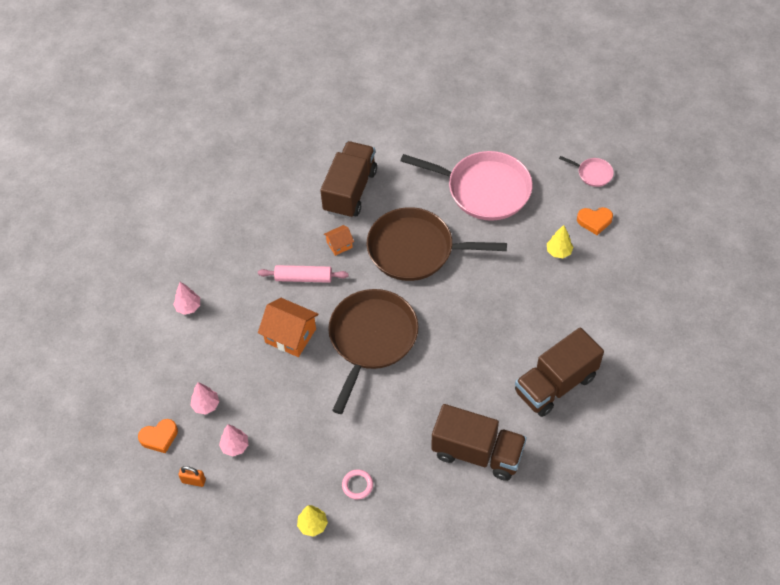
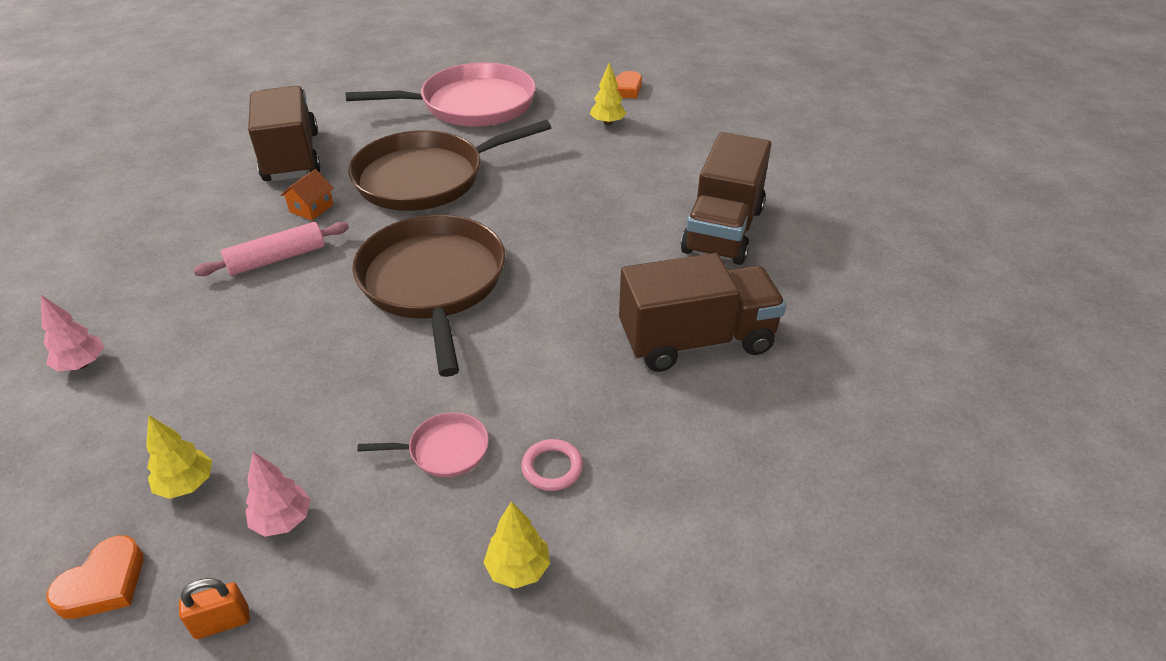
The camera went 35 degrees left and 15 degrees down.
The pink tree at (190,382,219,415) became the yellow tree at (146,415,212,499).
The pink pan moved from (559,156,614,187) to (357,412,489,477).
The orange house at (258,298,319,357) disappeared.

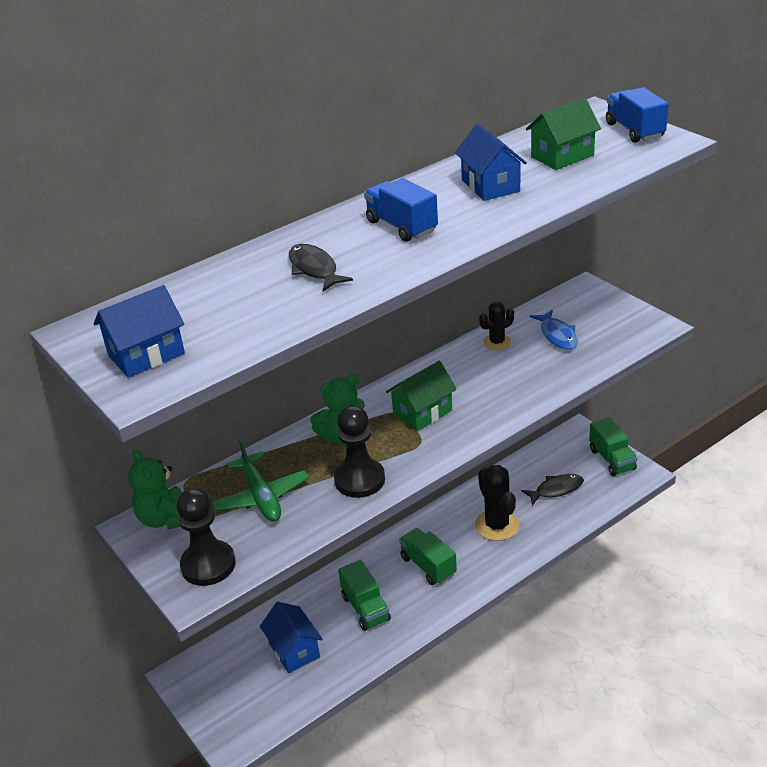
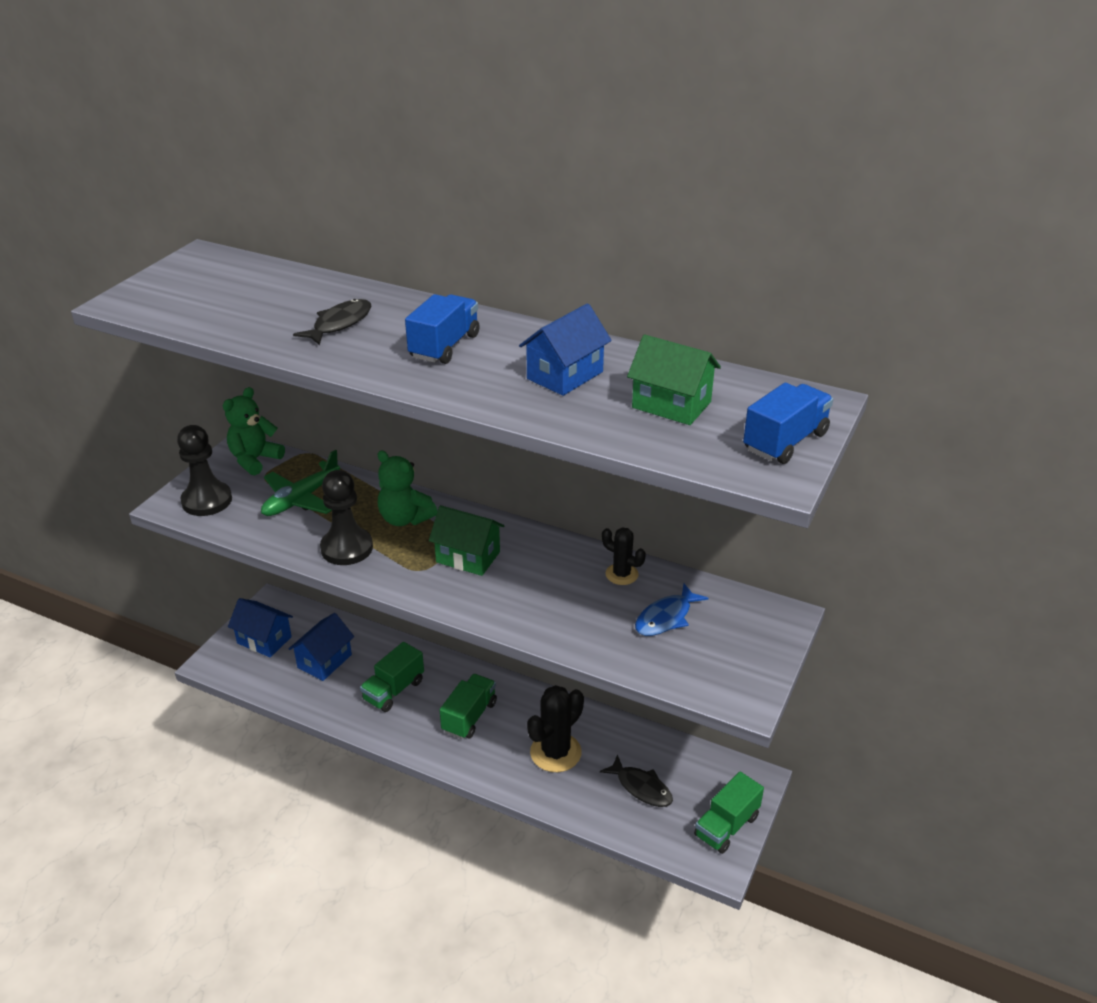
The camera went 60 degrees right and 0 degrees up.
The blue house moved from (94,285,185,378) to (228,598,293,658).

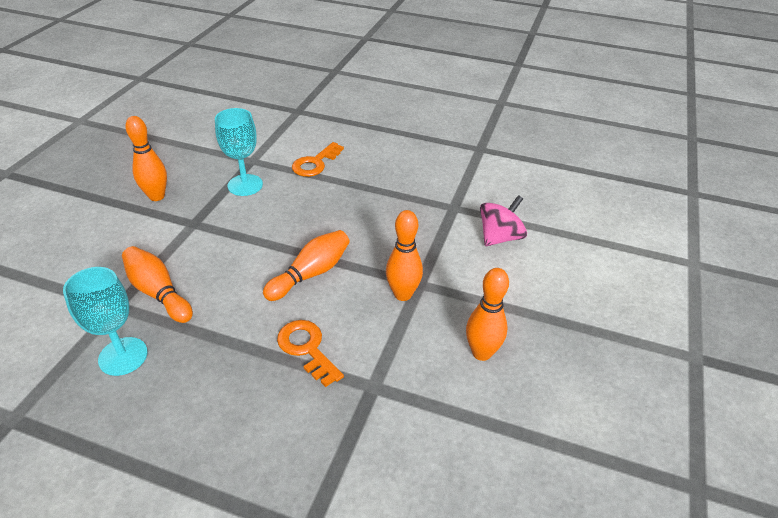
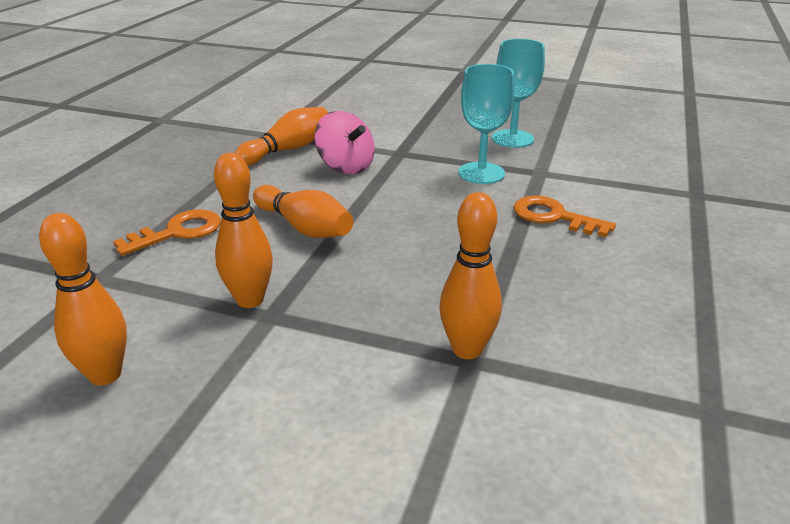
The camera went 90 degrees right and 10 degrees down.
The pink spinning top moved from (480,195,527,246) to (315,111,375,174).
The orange bowling pin moved from (125,116,167,201) to (439,192,502,359).
The turquoise goblet moved from (63,267,147,376) to (492,39,545,148).

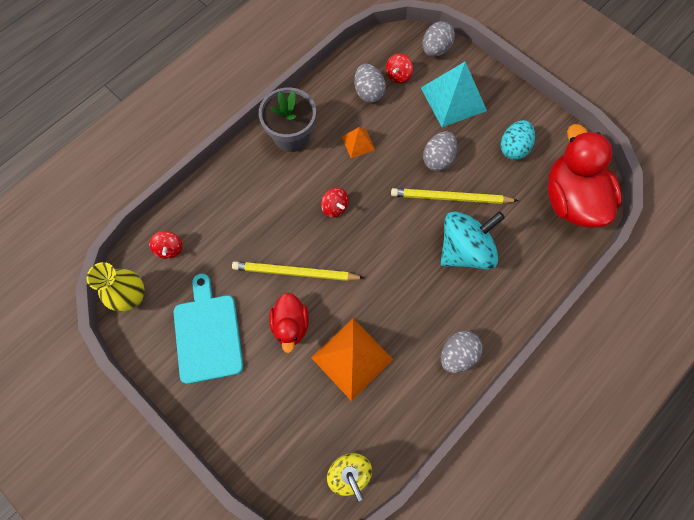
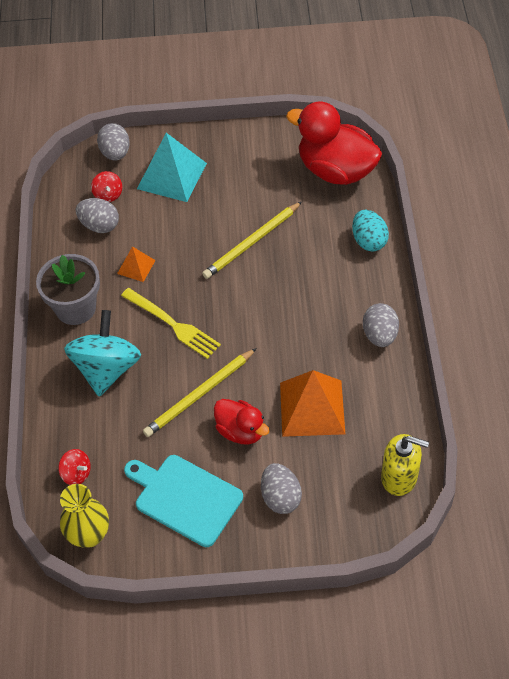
The camera went 45 degrees left and 15 degrees down.
The turquoise spinning top moved from (441,211,505,270) to (64,310,141,396).
The red spinning top at (321,188,349,218) was replaced by the yellow fork at (121,288,221,359).
The grey egg moved from (423,131,457,171) to (261,463,302,514).
The turquoise egg moved from (501,120,535,160) to (352,210,389,252).

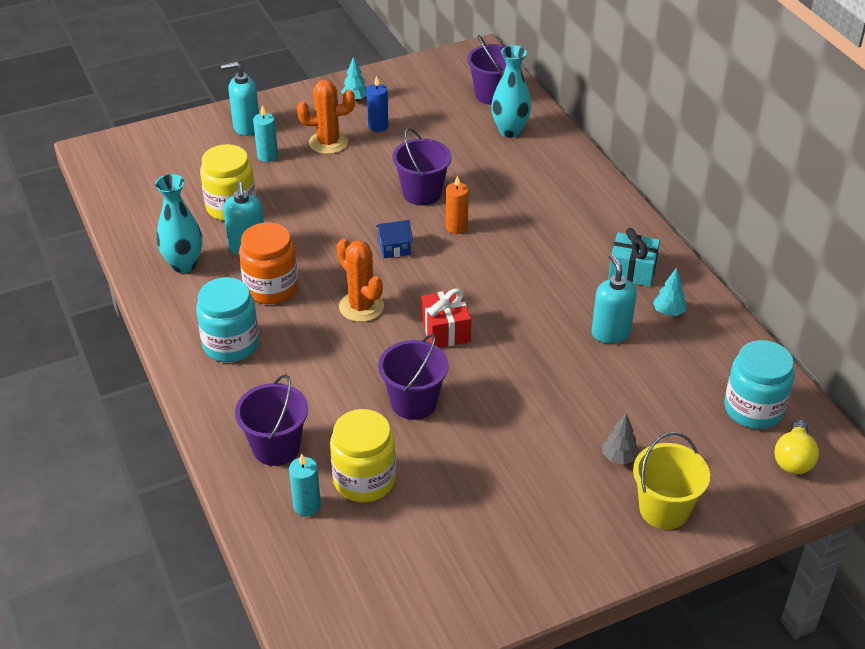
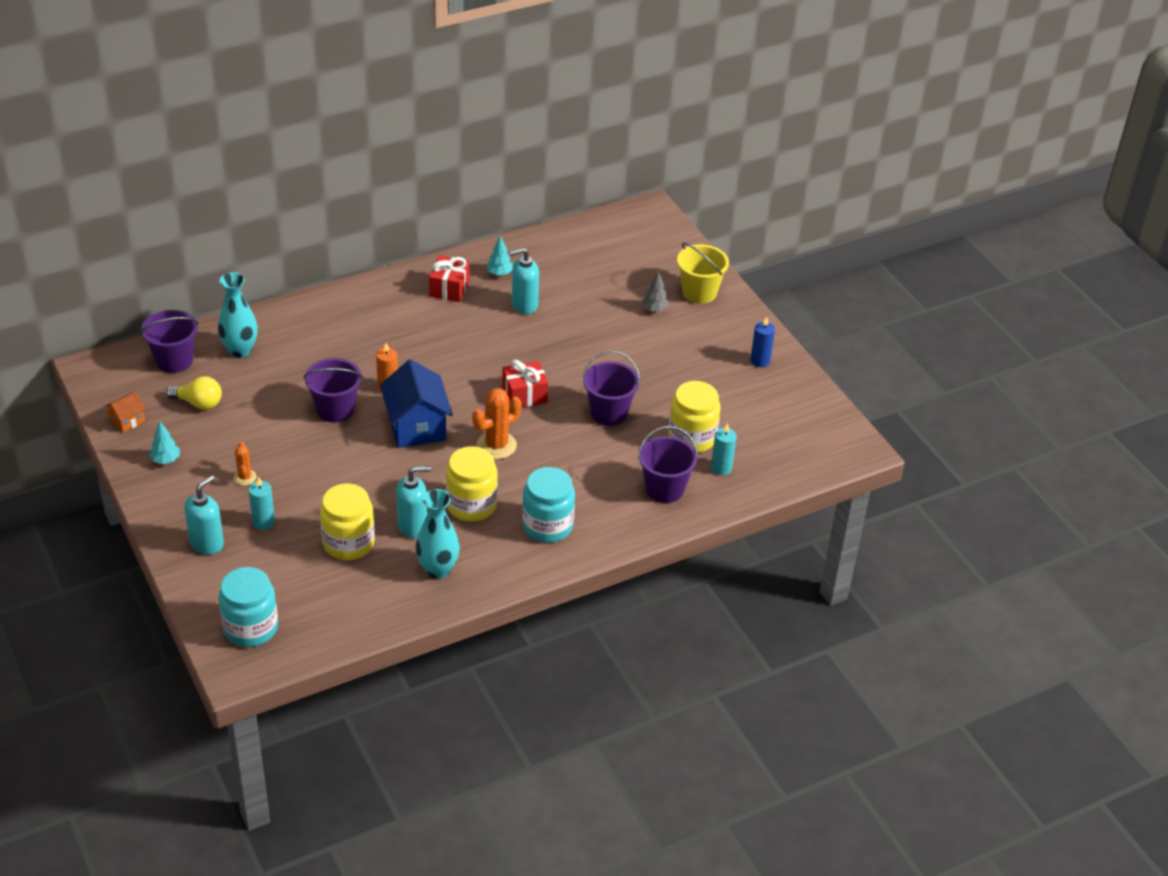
The camera went 95 degrees left and 0 degrees up.
The orange house at (105,391,146,433) appeared.
The yellow light bulb moved from (774,419,819,474) to (166,376,222,410).
The turquoise soap dispenser at (221,62,259,136) turned 135 degrees counterclockwise.
The turquoise jar moved from (724,340,794,429) to (219,567,278,647).
The orange cactus at (297,80,355,154) changed to 0.56 times the size.
The blue house at (376,220,413,258) changed to 2.05 times the size.
The turquoise gift at (608,228,660,287) became the red gift at (429,255,469,302).
The orange jar at (239,222,298,304) became the yellow jar at (446,446,498,522).
The blue candle moved from (367,76,388,132) to (750,317,775,367).

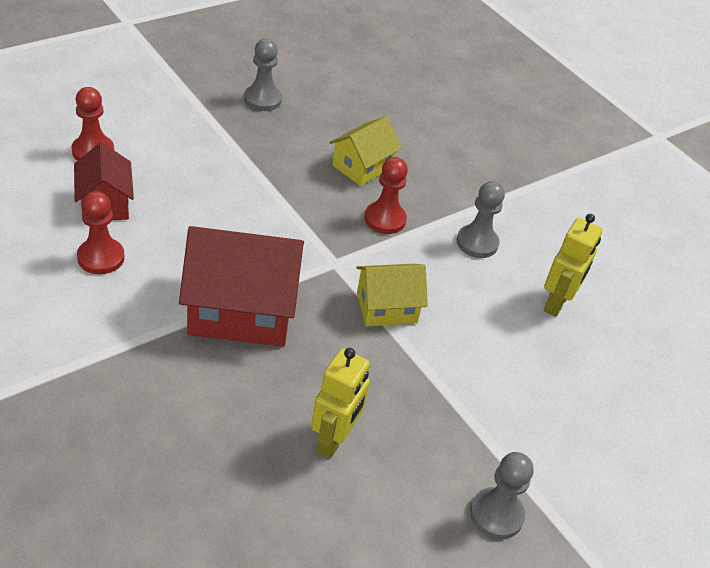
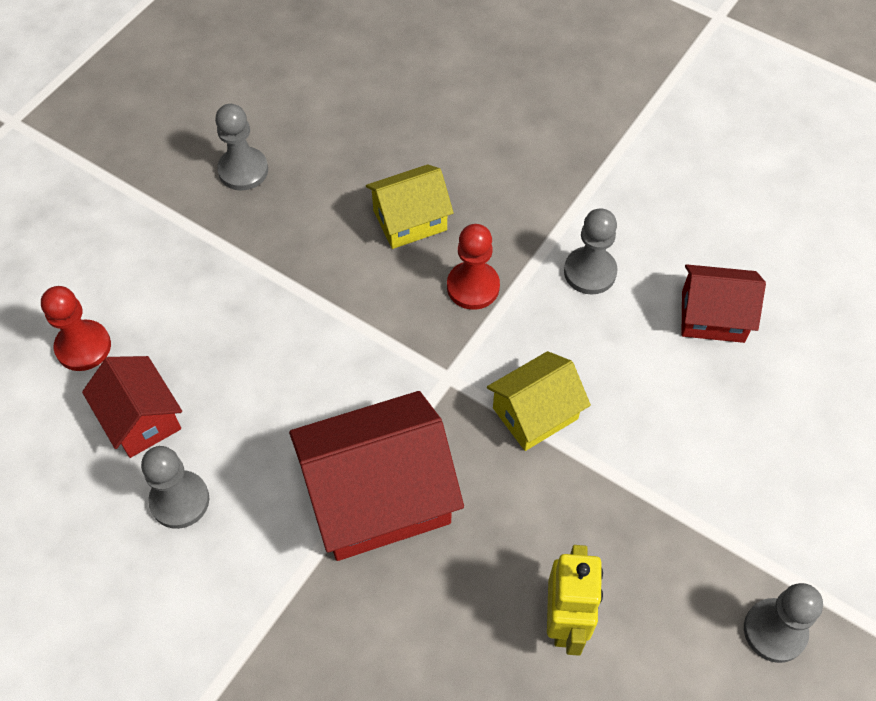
The camera went 15 degrees left and 15 degrees up.
The red pawn at (77,191,125,274) became the grey pawn at (141,446,209,529).
The yellow house at (329,116,402,186) turned 45 degrees clockwise.
The yellow robot at (544,214,603,317) was replaced by the red house at (682,264,766,343).

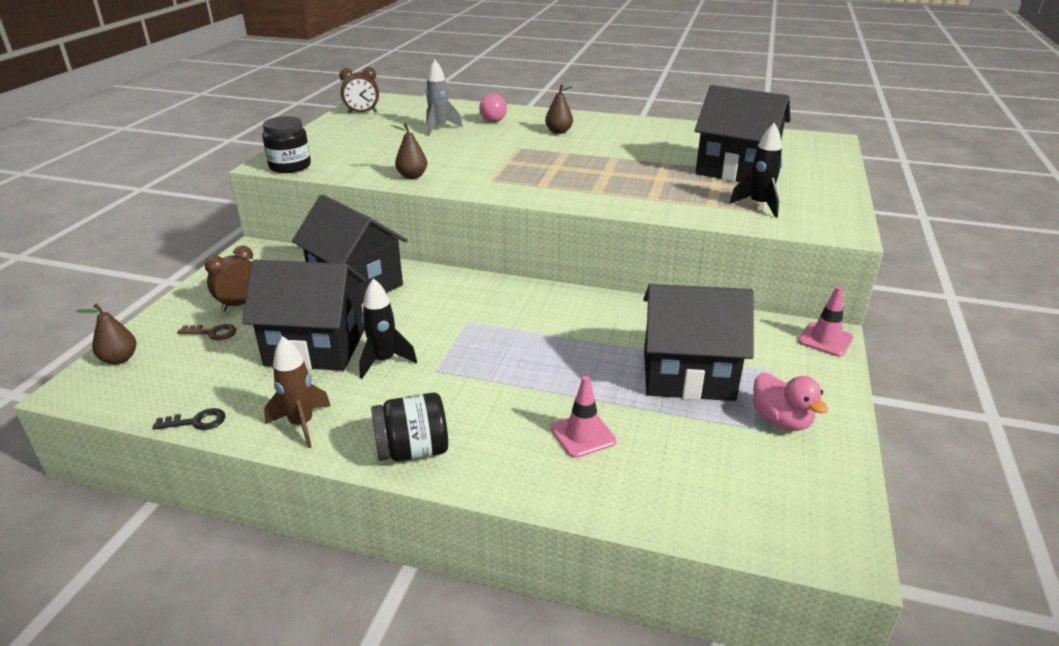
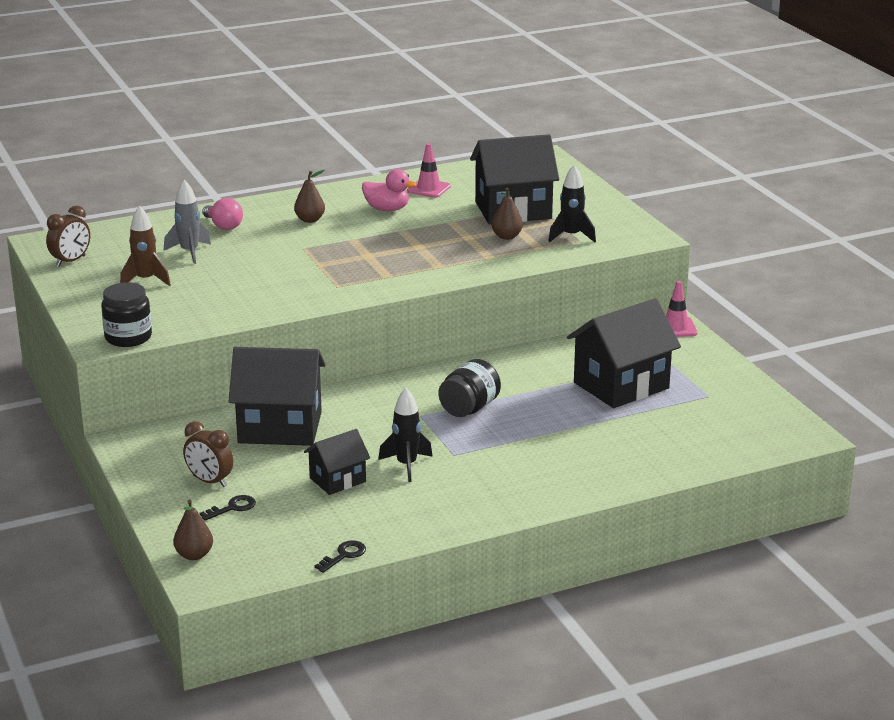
The camera went 40 degrees left and 5 degrees down.
The brown rocket moved from (264,336,331,448) to (120,206,171,286).
The brown clock at (205,245,253,311) turned 60 degrees counterclockwise.
The brown key at (177,324,237,340) became the black key at (200,495,256,521).
The black house at (242,260,366,371) changed to 0.55 times the size.
The pink duck moved from (753,373,828,431) to (362,169,417,211).
The pink traffic cone moved from (551,376,617,458) to (407,143,451,198).
The black jar moved from (371,393,448,462) to (438,359,501,417).
The brown pear moved from (391,123,427,179) to (491,188,523,240).

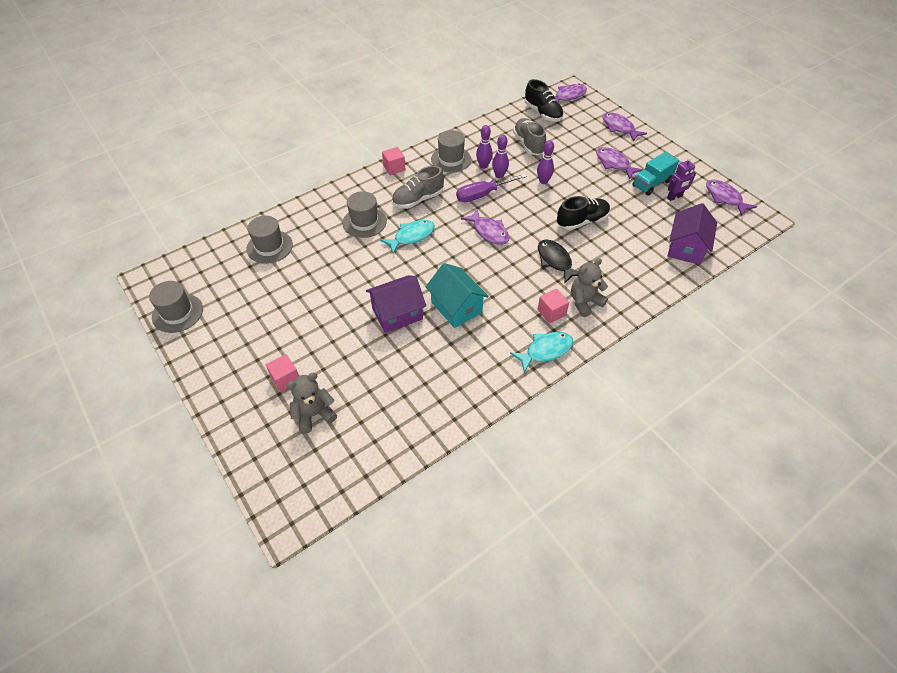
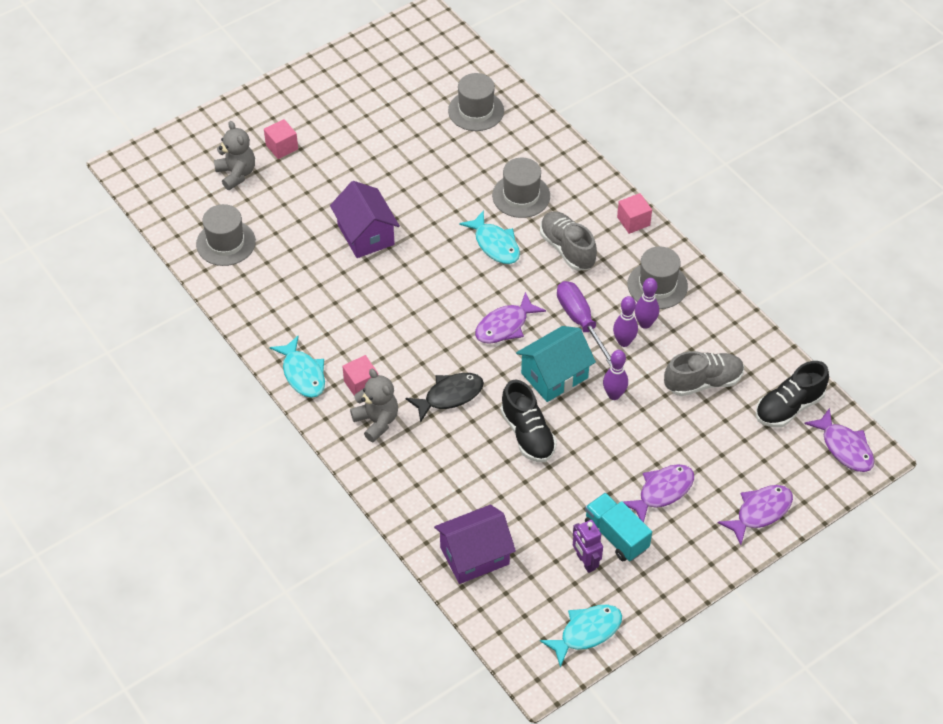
The camera went 90 degrees right and 0 degrees up.
The grey hat moved from (149,281,203,333) to (196,204,256,266).
The purple house at (668,203,717,265) turned 45 degrees counterclockwise.
The turquoise house moved from (426,263,489,328) to (516,326,596,402).
The purple fish at (706,179,757,216) became the turquoise fish at (540,604,622,668).

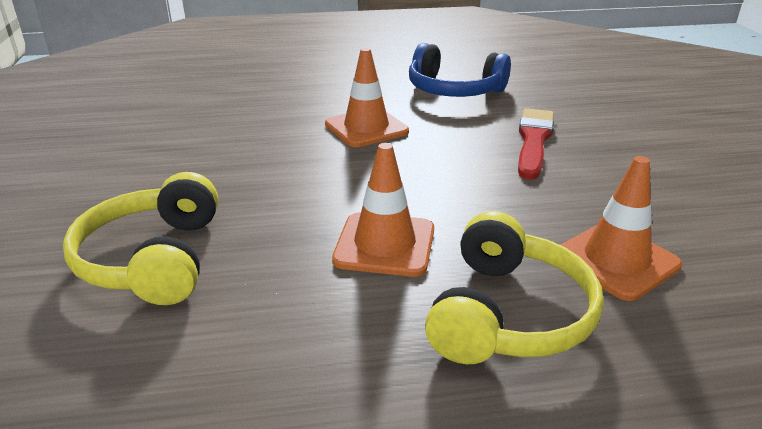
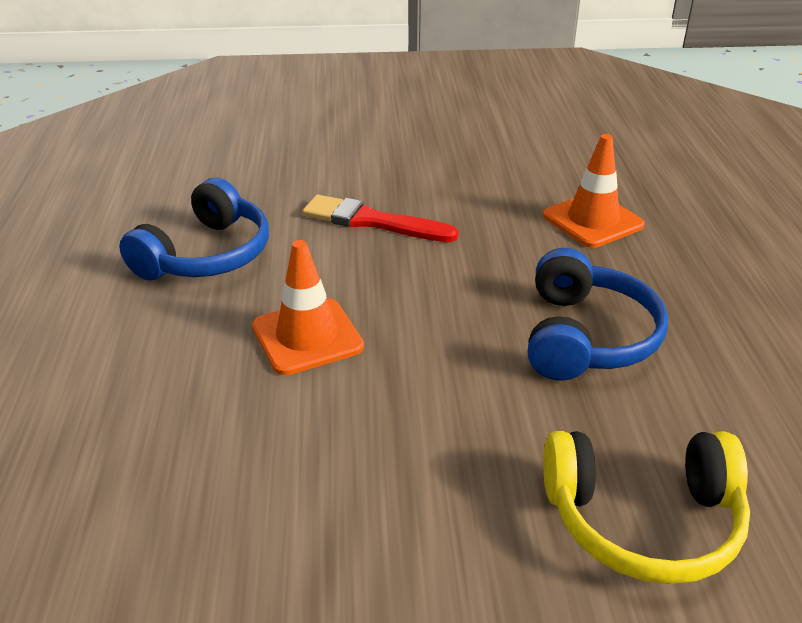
The camera went 85 degrees left and 5 degrees up.
The orange traffic cone at (332,143,434,277) was replaced by the blue headphones at (528,248,668,381).
The yellow headphones at (425,211,604,364) disappeared.

